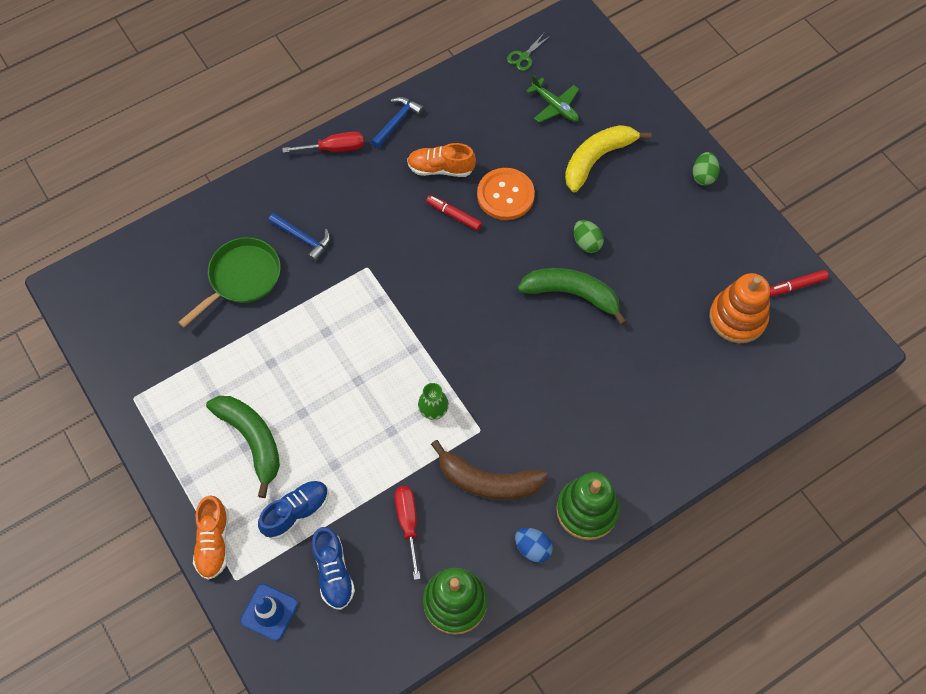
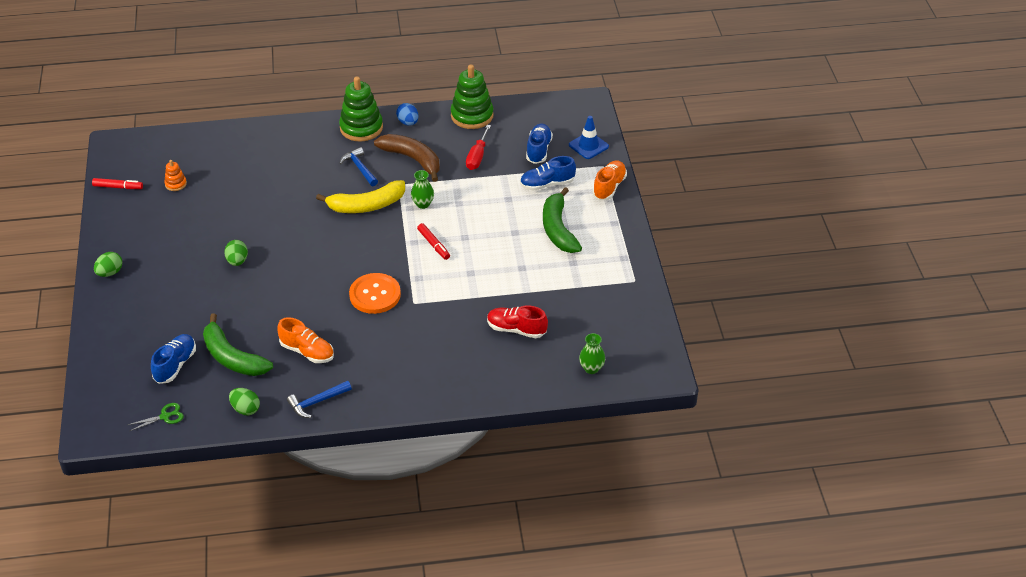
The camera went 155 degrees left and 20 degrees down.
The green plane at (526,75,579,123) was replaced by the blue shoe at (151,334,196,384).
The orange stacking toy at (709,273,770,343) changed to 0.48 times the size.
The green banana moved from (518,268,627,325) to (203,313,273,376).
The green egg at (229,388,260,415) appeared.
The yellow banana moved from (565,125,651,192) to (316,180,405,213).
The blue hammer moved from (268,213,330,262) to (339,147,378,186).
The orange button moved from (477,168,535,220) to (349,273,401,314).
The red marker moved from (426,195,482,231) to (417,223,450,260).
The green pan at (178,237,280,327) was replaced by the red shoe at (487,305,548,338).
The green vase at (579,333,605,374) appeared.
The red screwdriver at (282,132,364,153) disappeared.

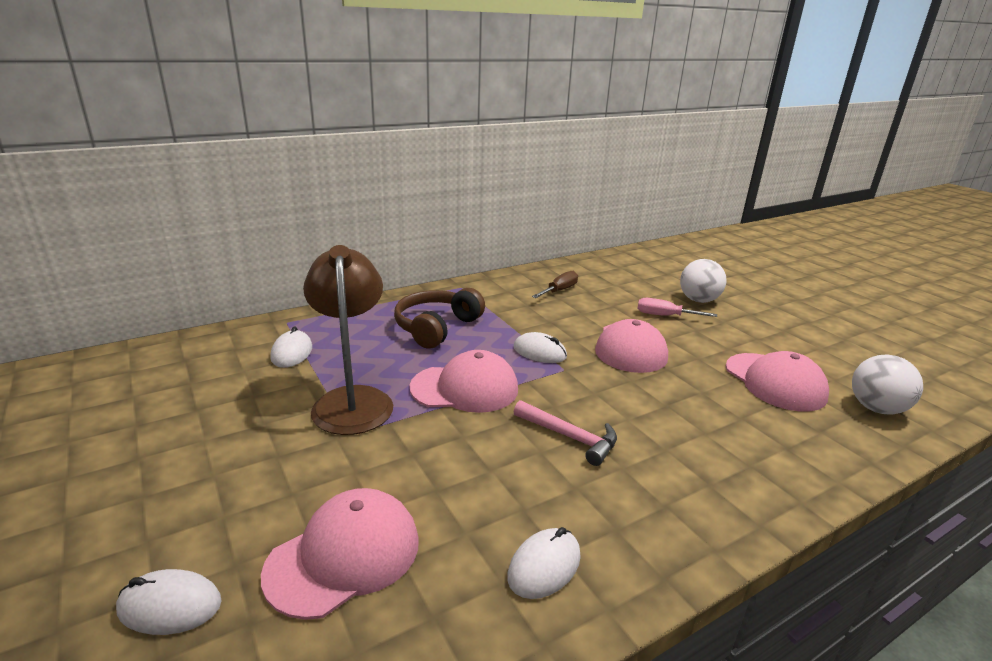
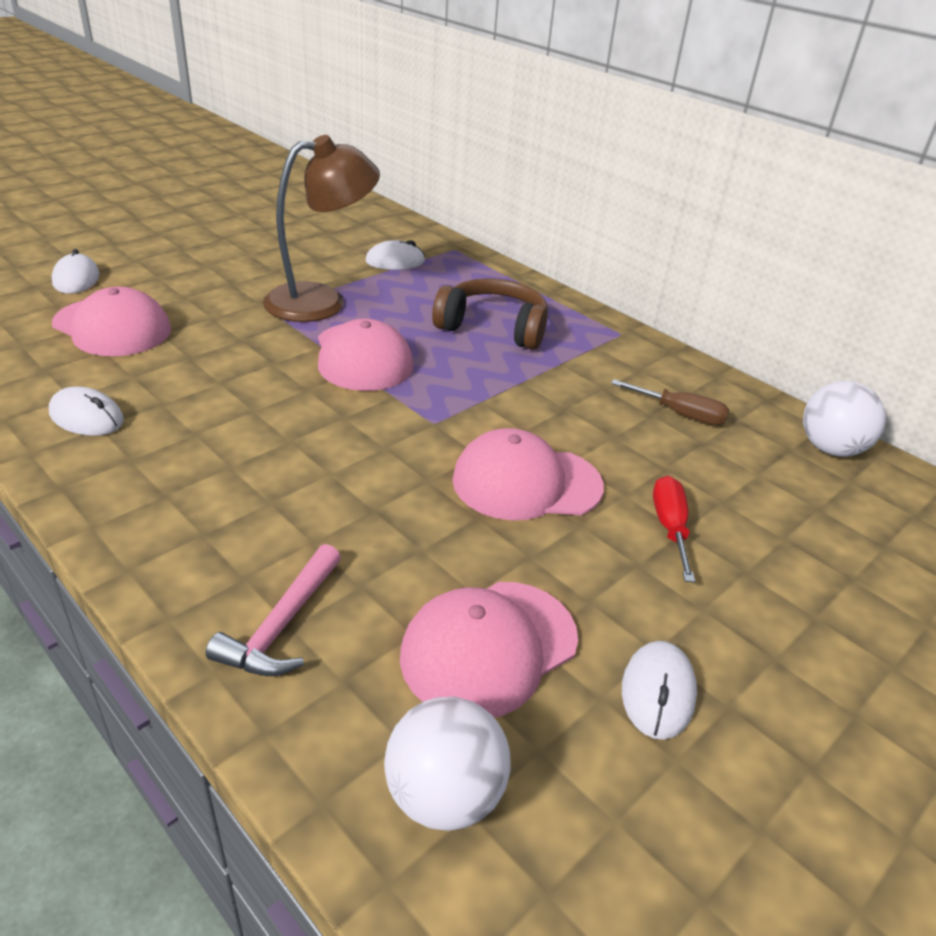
The camera went 75 degrees right and 10 degrees up.
The pink hammer moved from (514,400,617,466) to (206,544,341,676).
The white mouse moved from (513,332,567,363) to (622,641,697,740).
The pink screwdriver at (638,298,717,317) became the red screwdriver at (653,476,695,582).
The white ball moved from (680,259,727,303) to (803,381,886,457).

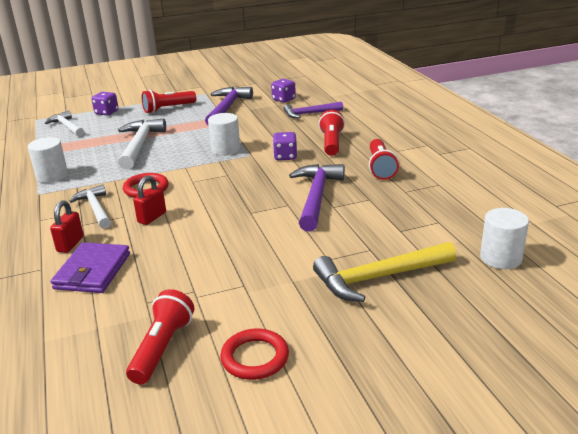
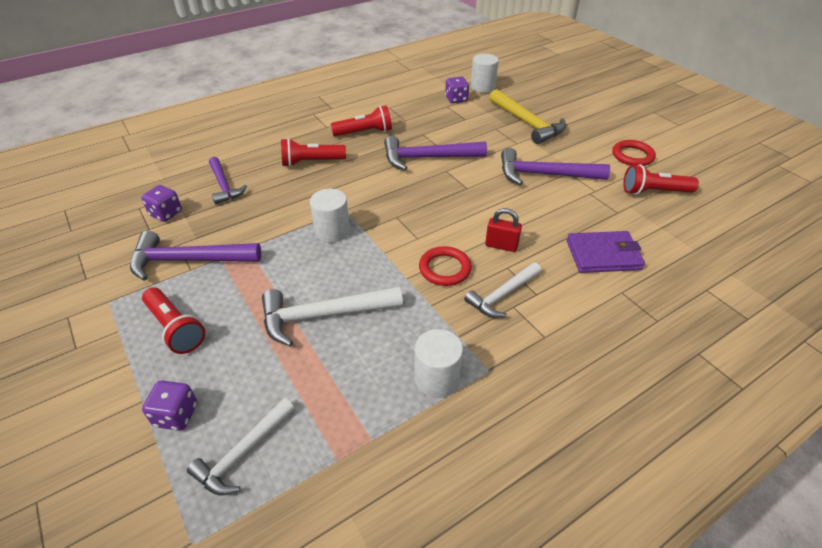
The camera went 105 degrees left and 15 degrees up.
The purple dice moved from (273,132,297,160) to (445,77,469,103).
The purple hammer at (501,148,610,185) appeared.
The red padlock at (50,200,84,253) disappeared.

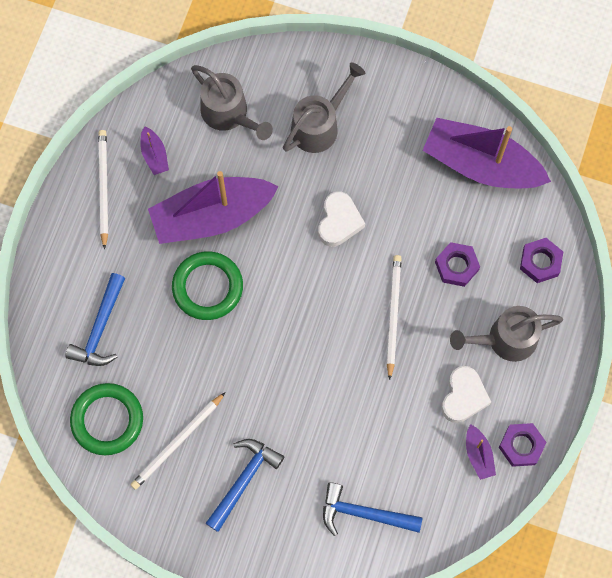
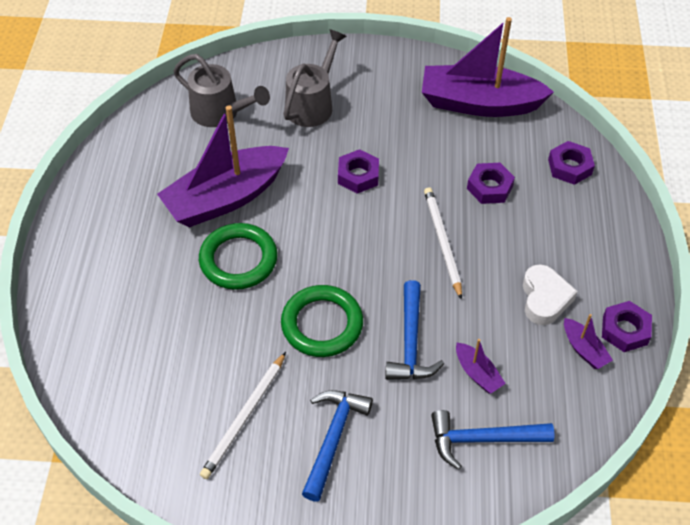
The camera went 15 degrees left and 20 degrees down.
The green ring moved from (70,383,143,455) to (281,285,363,357).
The white heart at (318,191,365,247) was replaced by the purple nut at (338,149,379,194).
The blue hammer moved from (65,273,125,366) to (385,280,444,380).
The purple boat moved from (140,126,169,175) to (456,339,506,394).
The white pencil at (98,130,108,250) disappeared.
The grey watering can at (450,306,563,362) disappeared.

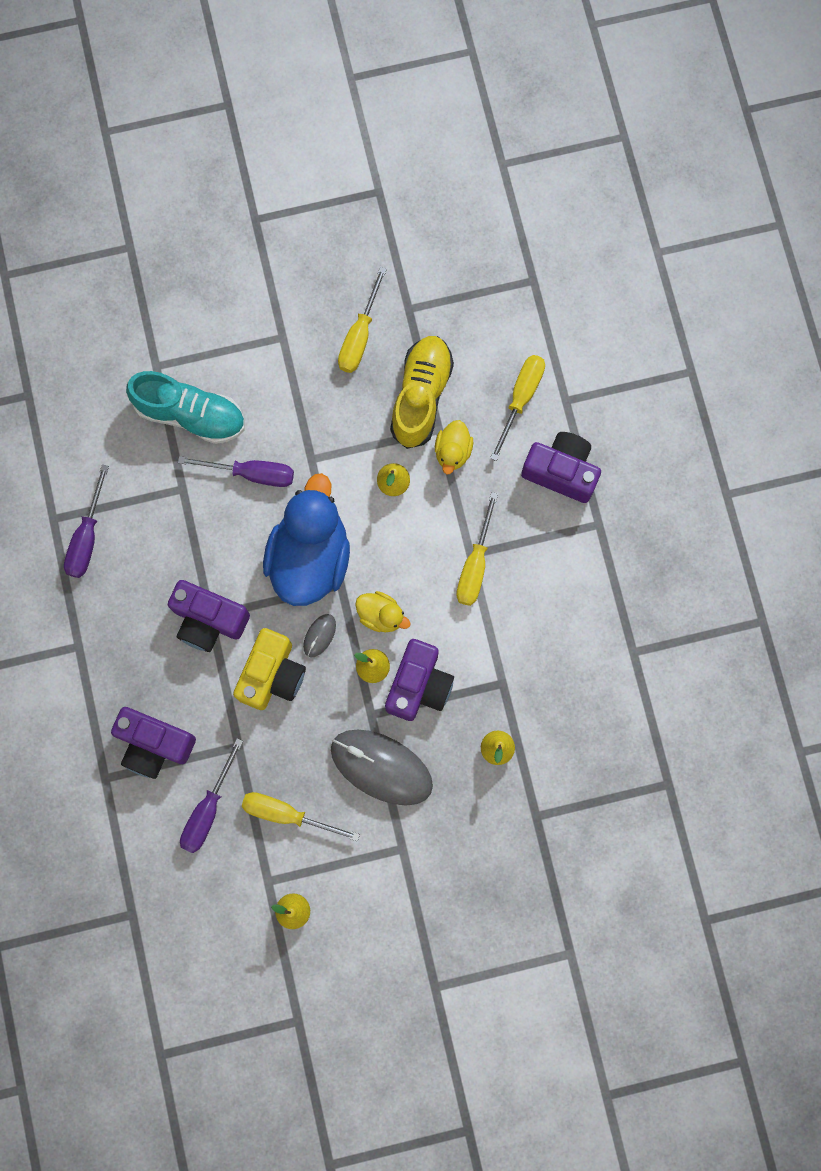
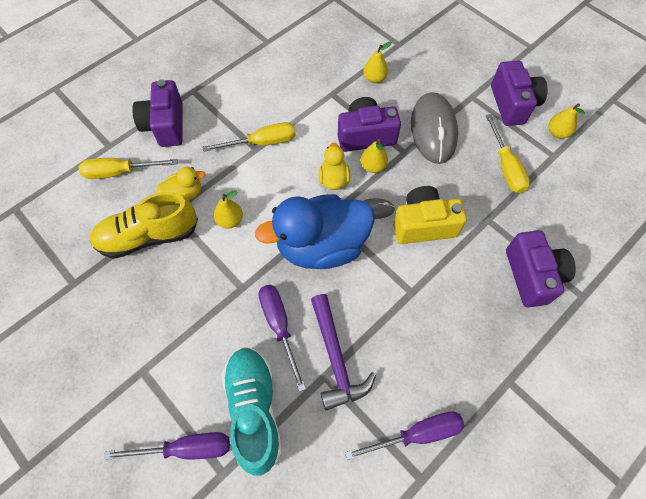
The camera went 120 degrees left and 15 degrees down.
The purple screwdriver moved from (180,738,243,853) to (104,432,230,460).
The purple hammer at (311,294,376,410) appeared.
The purple camera moved from (168,580,250,652) to (491,60,548,126).
The yellow screwdriver at (338,267,387,373) disappeared.

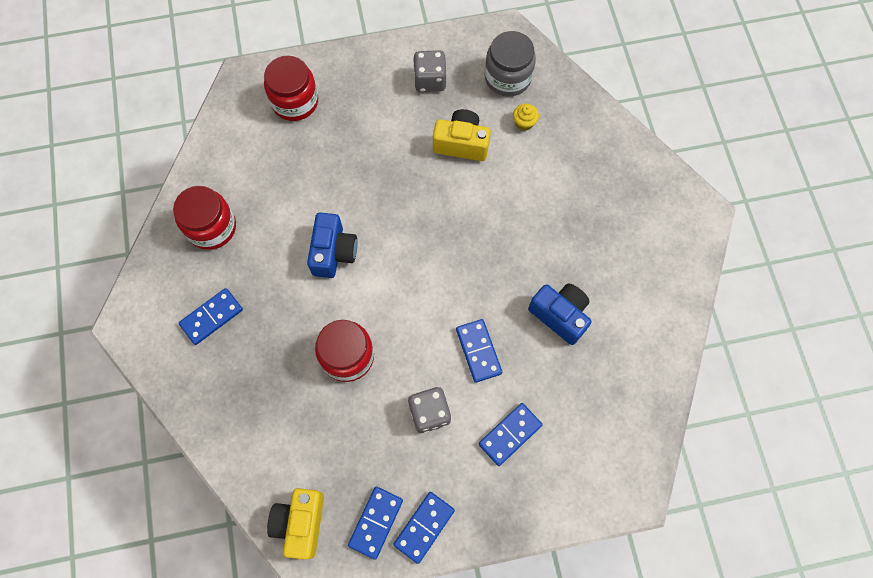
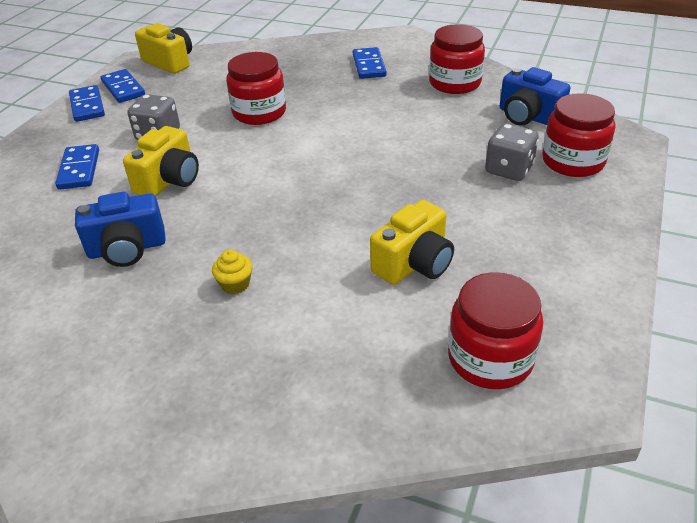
The camera went 125 degrees right and 30 degrees down.
The blue domino at (456,319,502,383) was replaced by the yellow camera at (123,126,199,197).
The yellow cupcake moved from (513,104,539,131) to (212,250,252,294).
The grey jar at (485,31,536,97) became the red jar at (448,272,543,389).
The grey dice moved from (413,50,446,92) to (485,123,539,181).
The blue camera moved from (307,213,357,278) to (500,67,570,126).

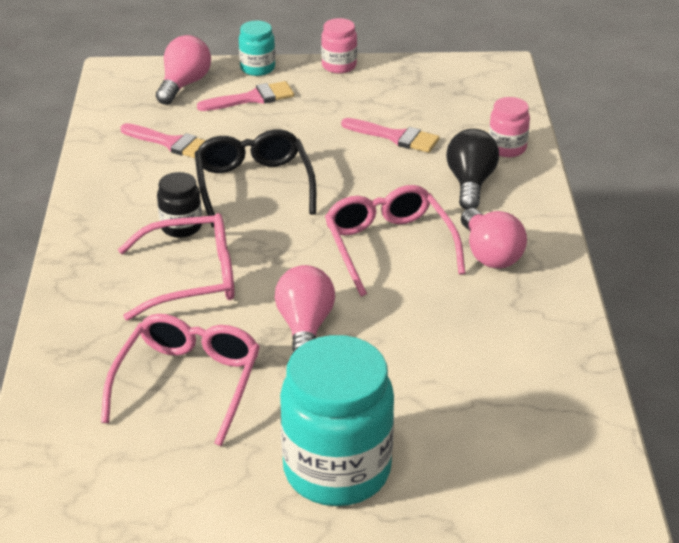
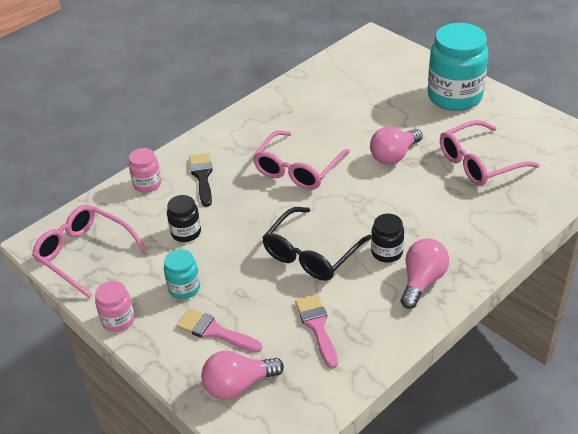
The camera went 130 degrees left and 5 degrees up.
The pink glasses moved from (118,213,235,321) to (32,205,146,299).
The turquoise jar moved from (239,21,275,76) to (164,249,200,299).
The pink brush at (341,118,440,153) was replaced by the black jar at (167,195,201,242).
The black light bulb at (446,129,499,209) was replaced by the black brush at (189,153,213,207).
The pink light bulb moved from (461,208,527,269) to (400,239,449,309).

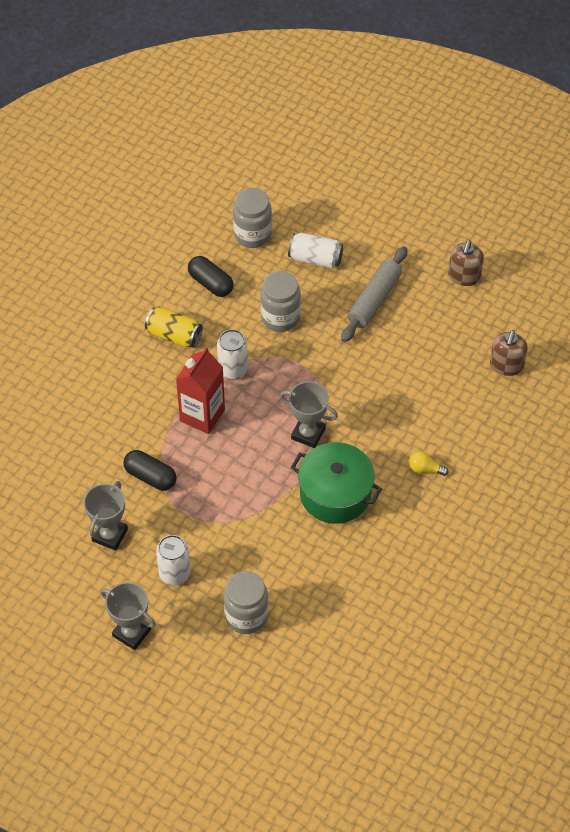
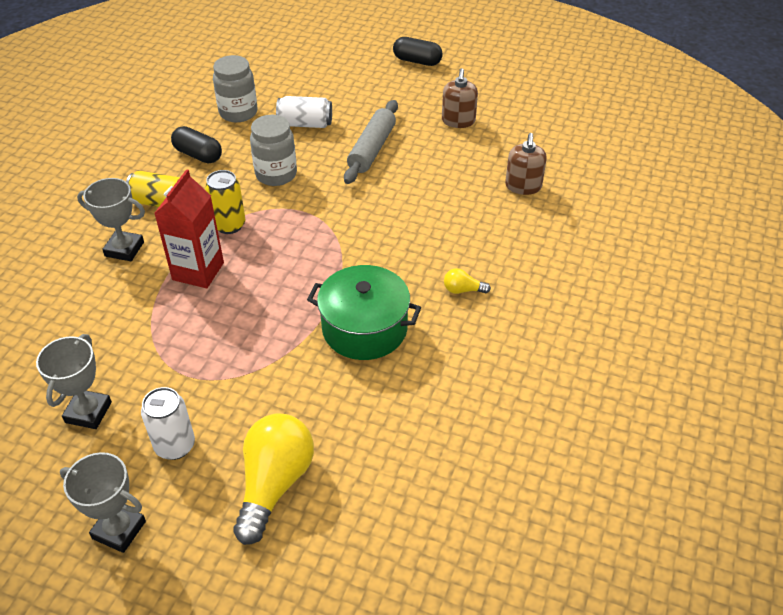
The camera went 10 degrees left and 10 degrees down.
The grey trophy moved from (280,381,338,448) to (77,178,145,261).
The white can at (217,329,248,380) became the yellow can at (205,170,245,234).
The grey jar at (224,571,269,634) was replaced by the yellow light bulb at (233,413,314,545).
The black capsule moved from (123,450,177,491) to (393,37,443,66).

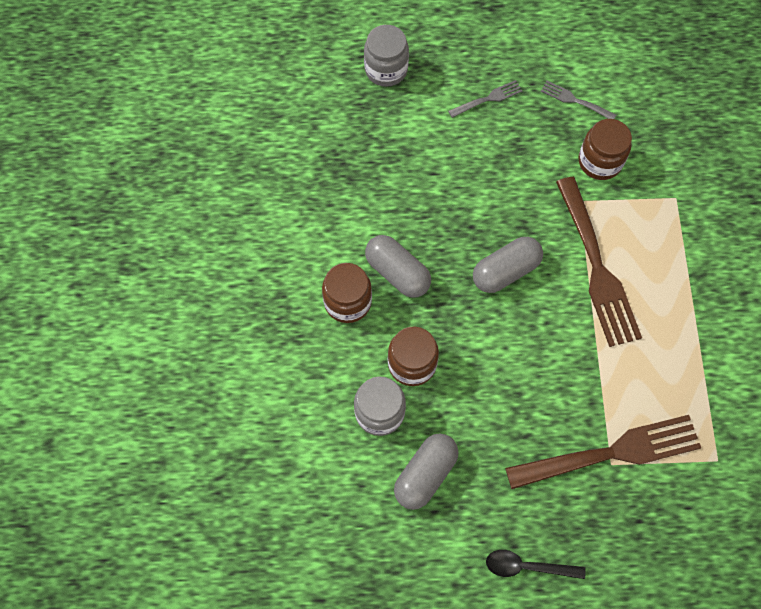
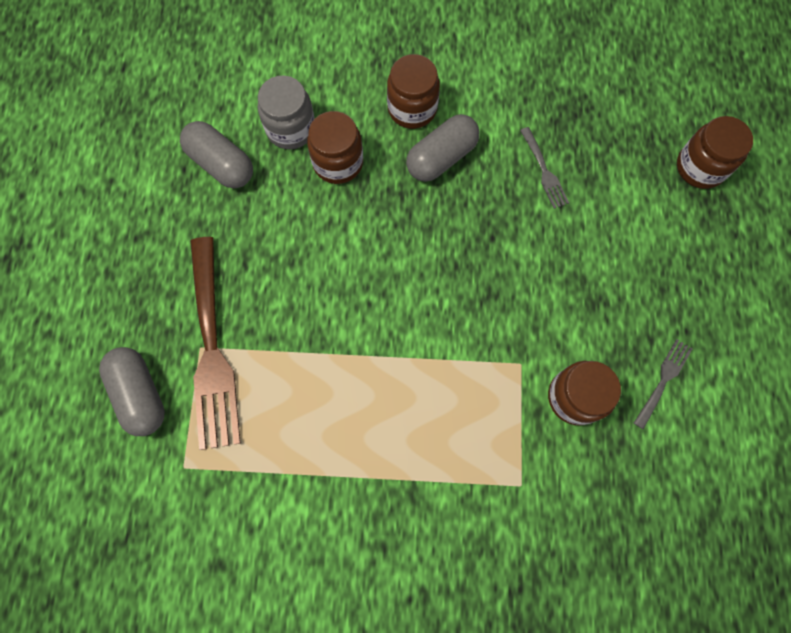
The camera went 95 degrees right and 5 degrees up.
The grey capsule moved from (473,237,543,293) to (99,347,165,436).
The grey fork moved from (448,80,523,118) to (520,127,569,209).
The grey jar at (364,25,409,87) became the brown jar at (677,116,753,189).
The black spoon at (486,550,586,579) disappeared.
The brown fork at (556,177,642,347) disappeared.

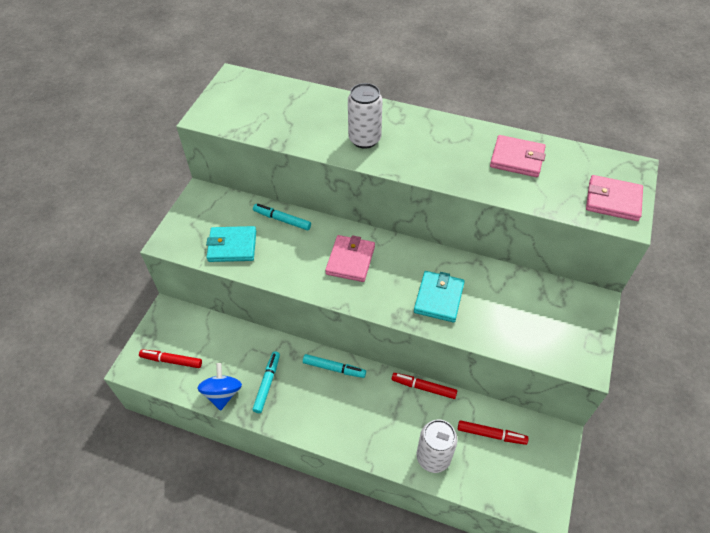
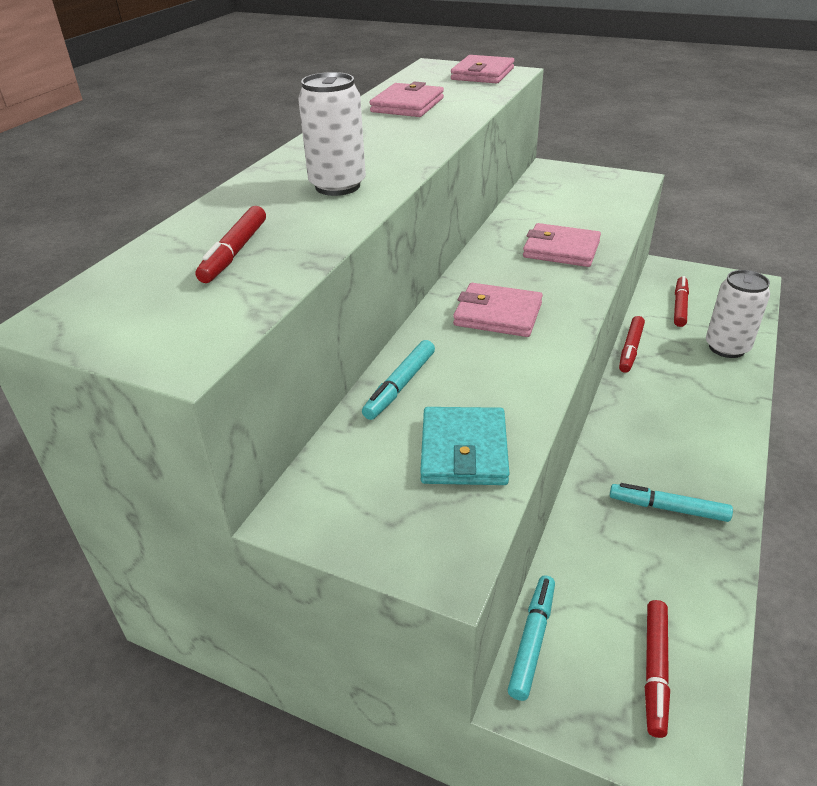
The camera went 85 degrees left and 15 degrees down.
The red marker at (195,206,266,283) appeared.
The turquoise marker moved from (303,354,366,378) to (508,575,555,701).
The turquoise wallet at (414,271,465,322) became the pink wallet at (523,223,601,267).
The blue spinning top at (197,363,242,411) disappeared.

